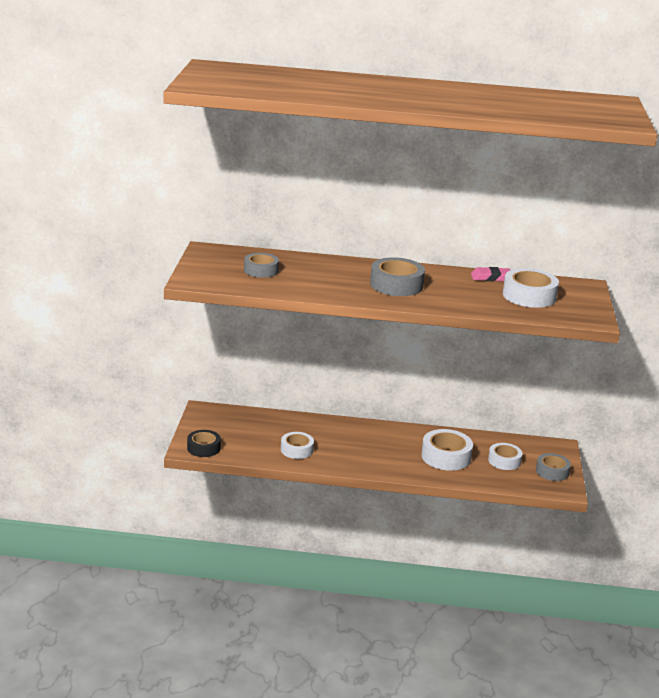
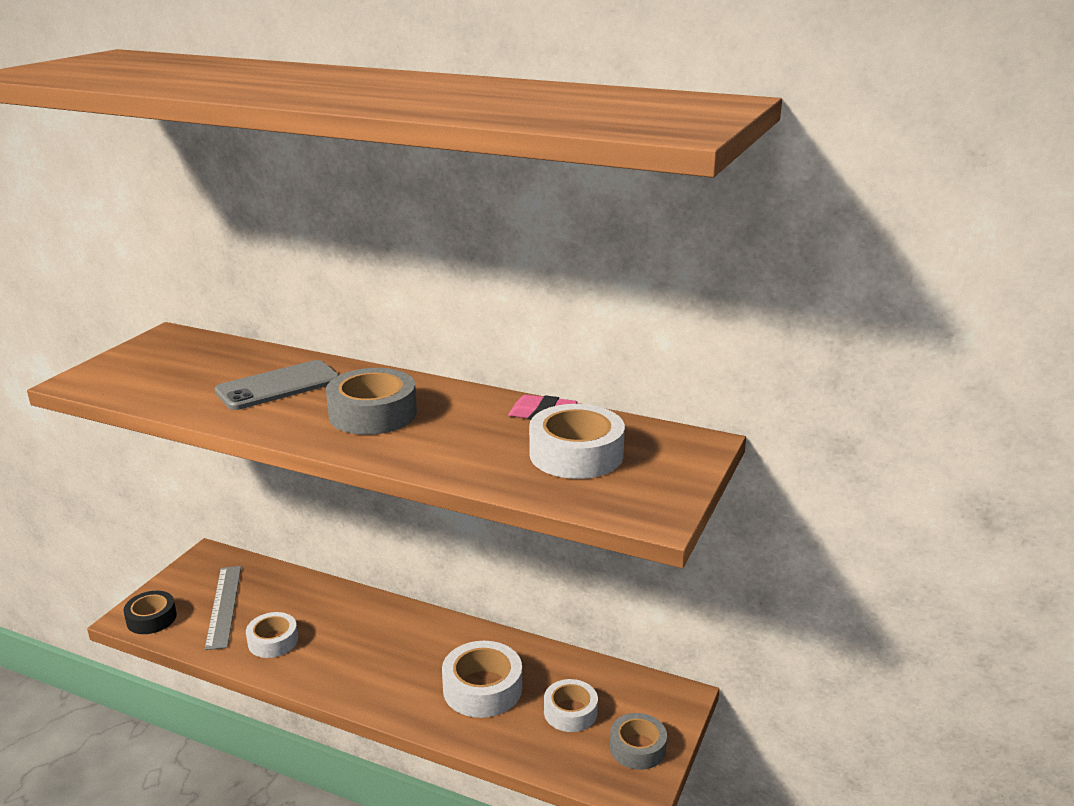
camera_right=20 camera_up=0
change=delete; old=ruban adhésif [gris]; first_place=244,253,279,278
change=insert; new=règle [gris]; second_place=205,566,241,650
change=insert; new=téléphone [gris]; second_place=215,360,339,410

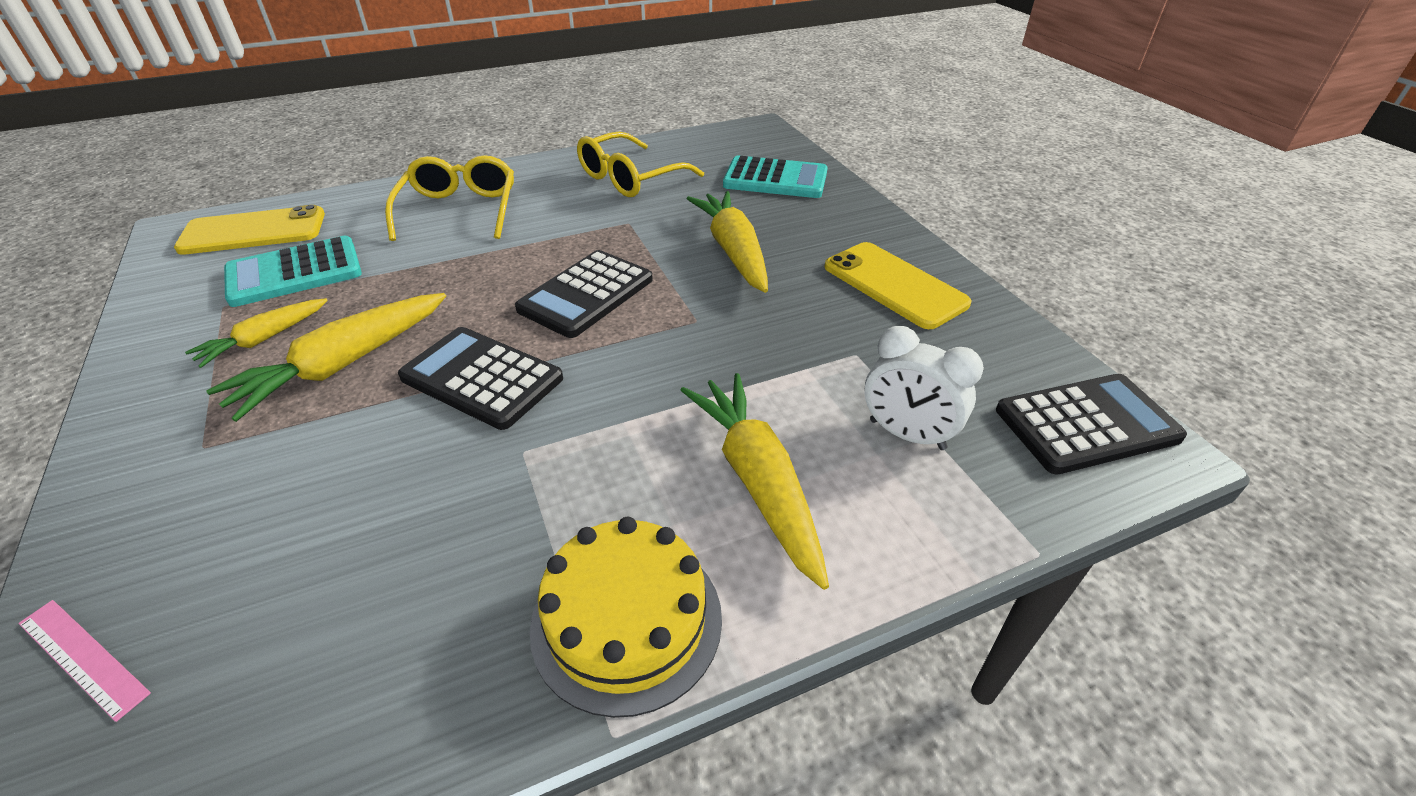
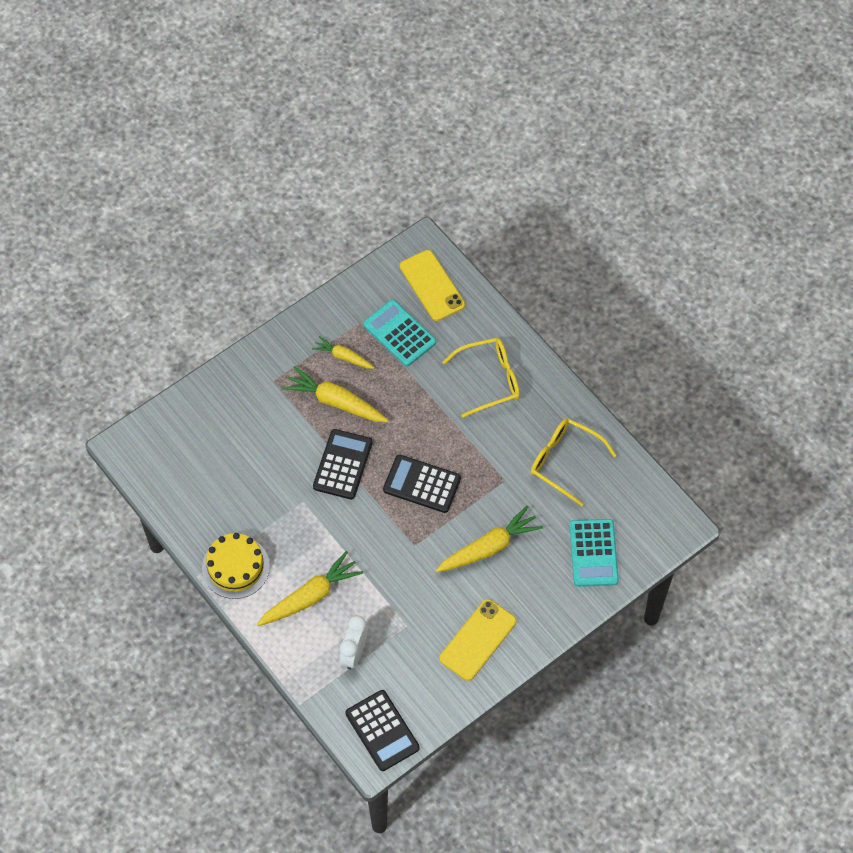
camera_right=75 camera_up=20
change=delete; old=règle [rose]; first_place=18,600,151,722

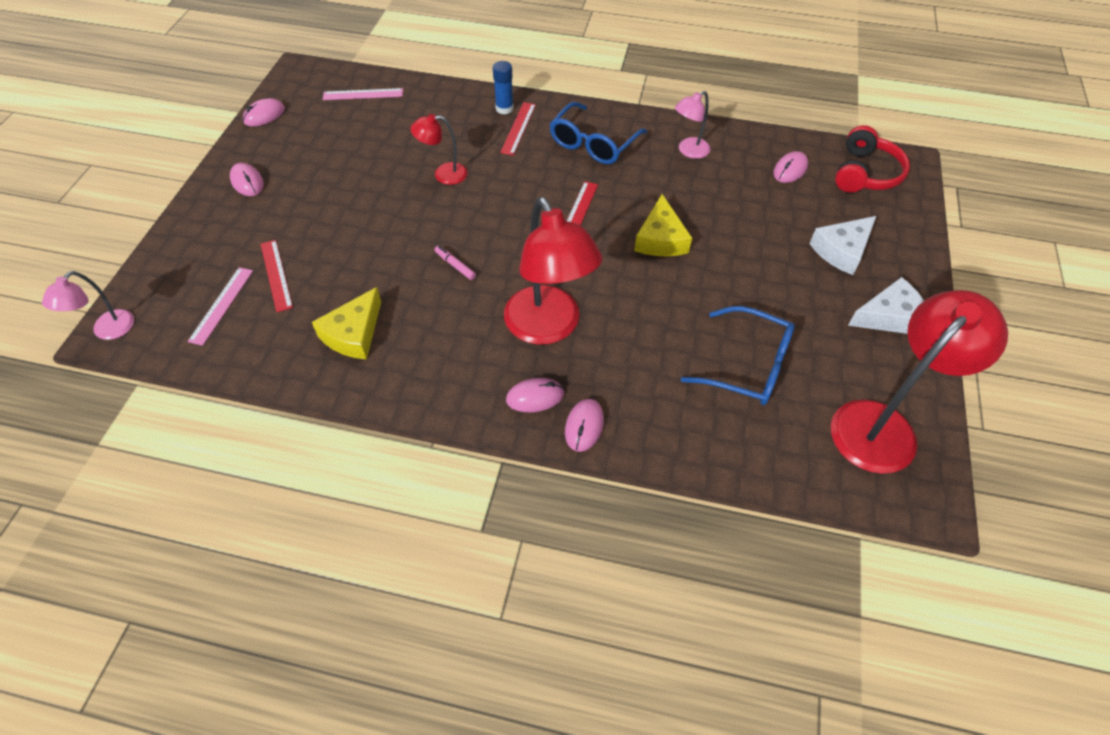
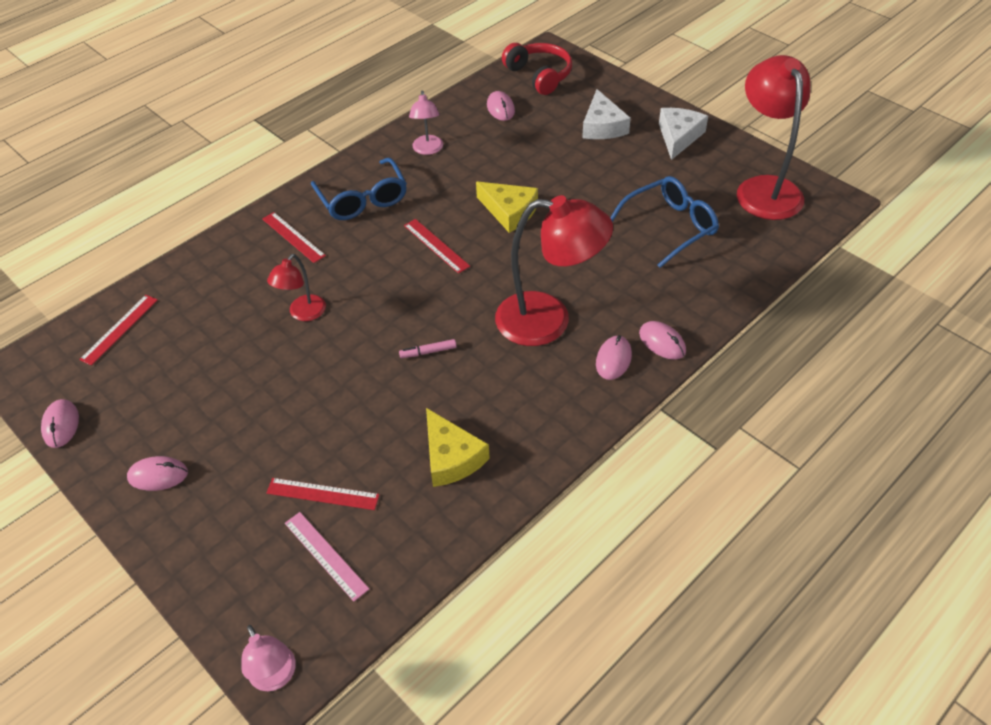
camera_right=-55 camera_up=-5
change=recolor; old=règle [rose]; new=règle [rouge]; first_place=323,88,403,100; second_place=79,295,158,366
change=delete; old=bâton de colle [bleu]; first_place=493,61,514,115

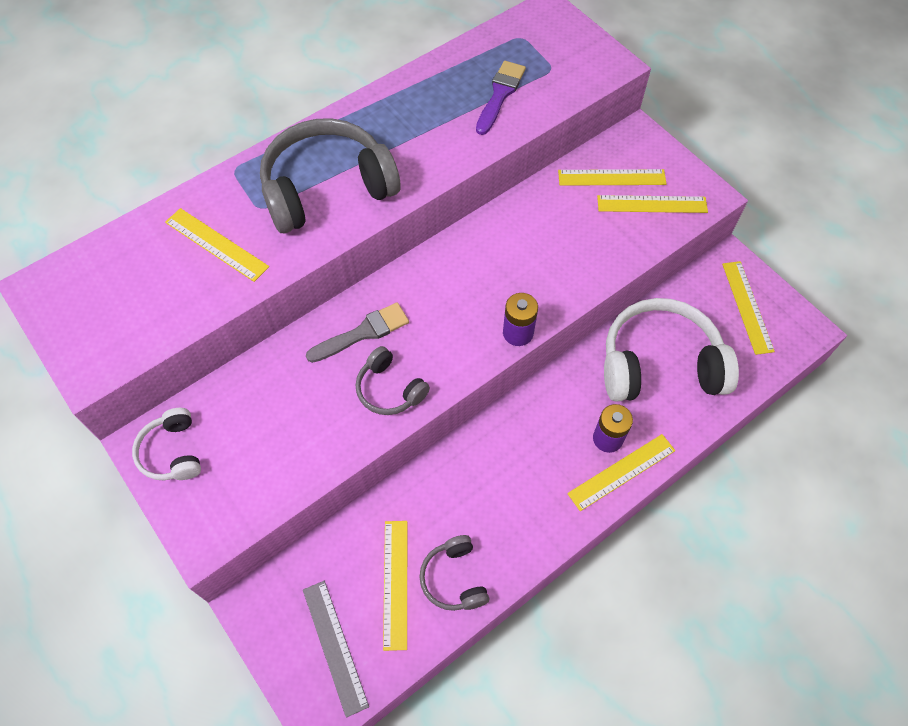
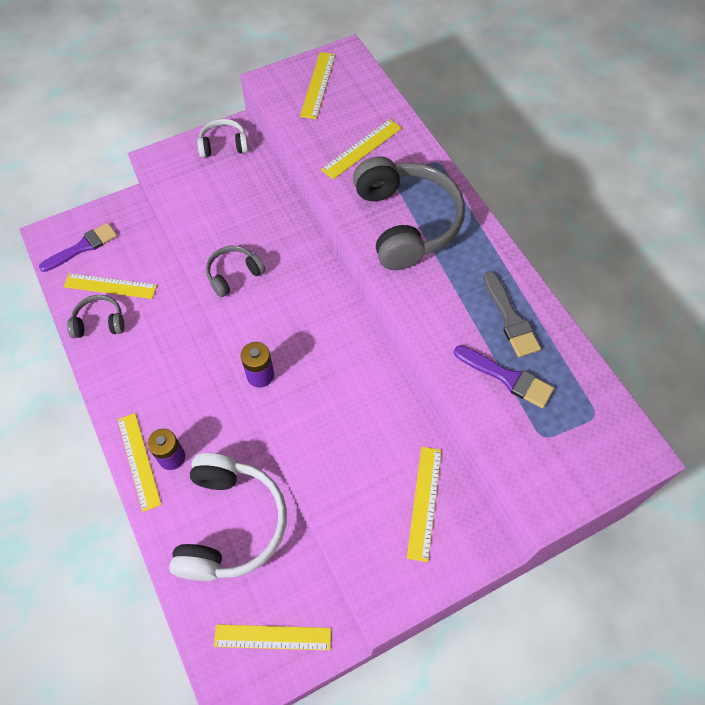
camera_right=100 camera_up=0
change=replace; old=règle [gris]; new=pinceau [violet]; first_place=303,581,369,718; second_place=39,223,117,272
change=move; old=pinceau [gris]; first_place=306,303,409,363; second_place=484,271,541,357
change=move; old=règle [jaune]; first_place=597,195,708,213; second_place=300,52,336,119

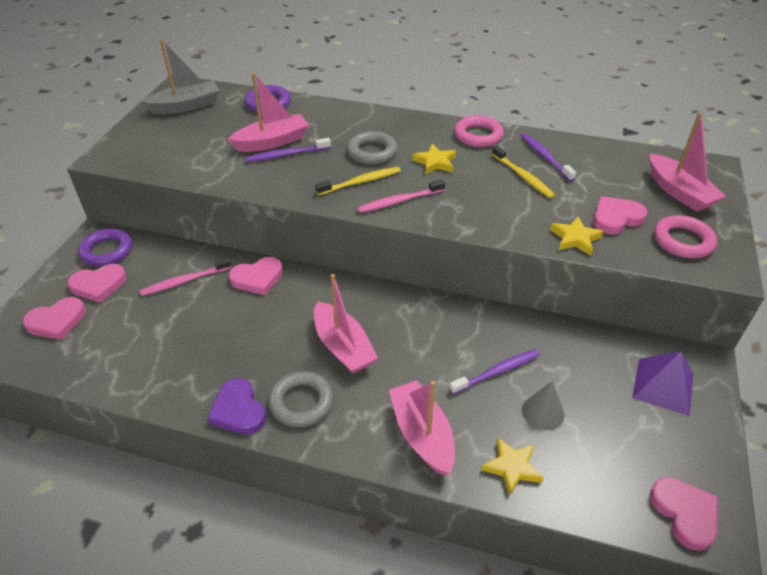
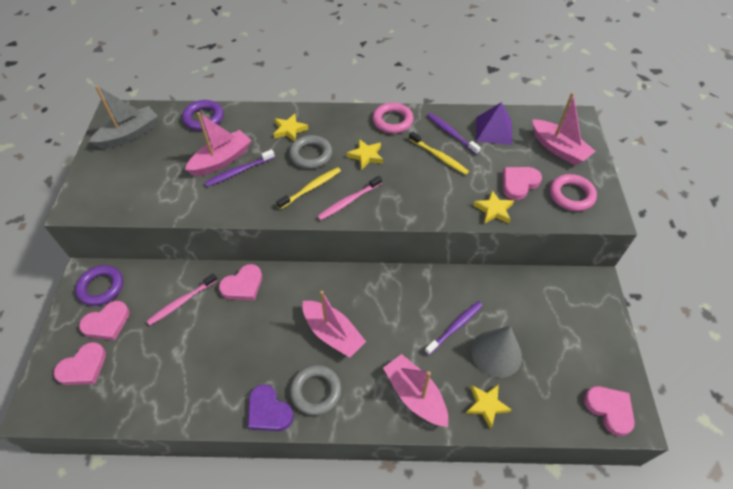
camera_right=-15 camera_up=10
change=resize; old=cône [gris]; first_place=522,381,564,431; second_place=471,326,522,378; factor=1.59
change=move; old=pyramide [violet]; first_place=632,351,693,416; second_place=476,102,512,145
change=insert; new=étoile [jaune]; second_place=273,114,308,141

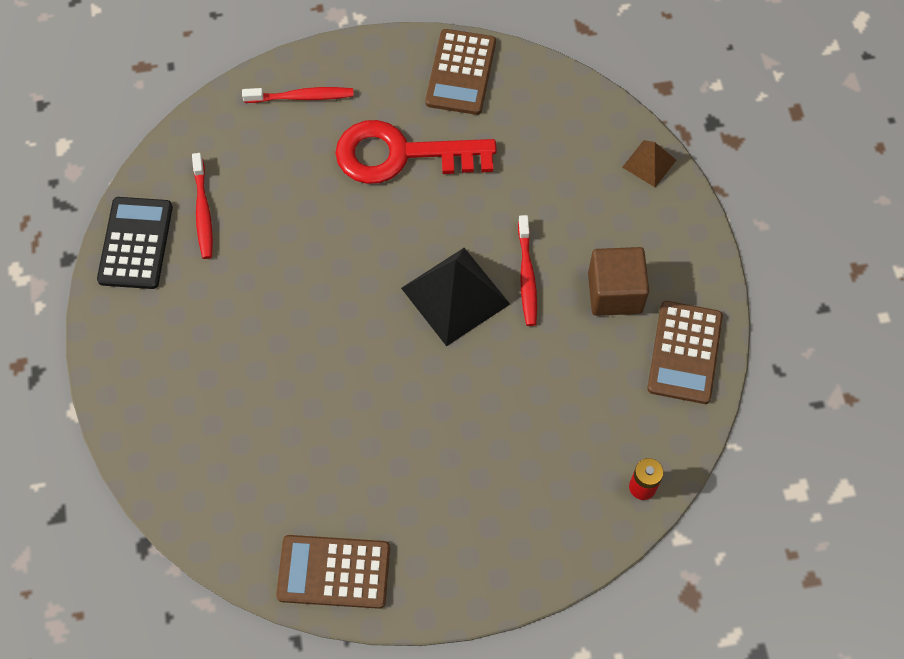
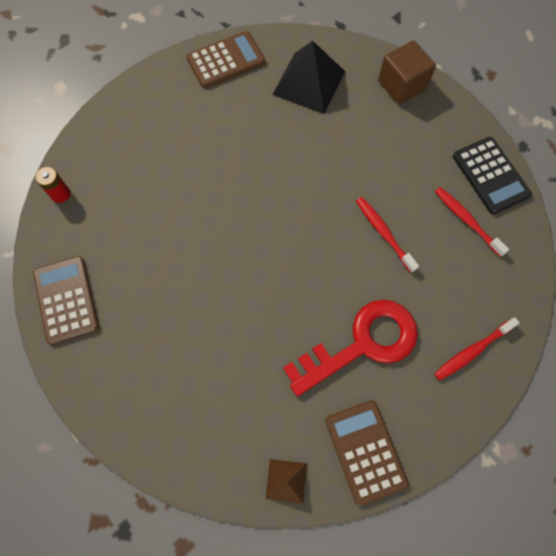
camera_right=150 camera_up=5
change=move; old=pyramide [noir]; first_place=401,248,510,346; second_place=272,41,345,114
change=move; old=brosse à dents [rouge]; first_place=518,215,537,326; second_place=356,197,419,273
change=move; old=cube [marron]; first_place=588,247,649,316; second_place=378,40,436,105
change=move; old=pyramide [marron]; first_place=622,140,676,187; second_place=266,459,307,504

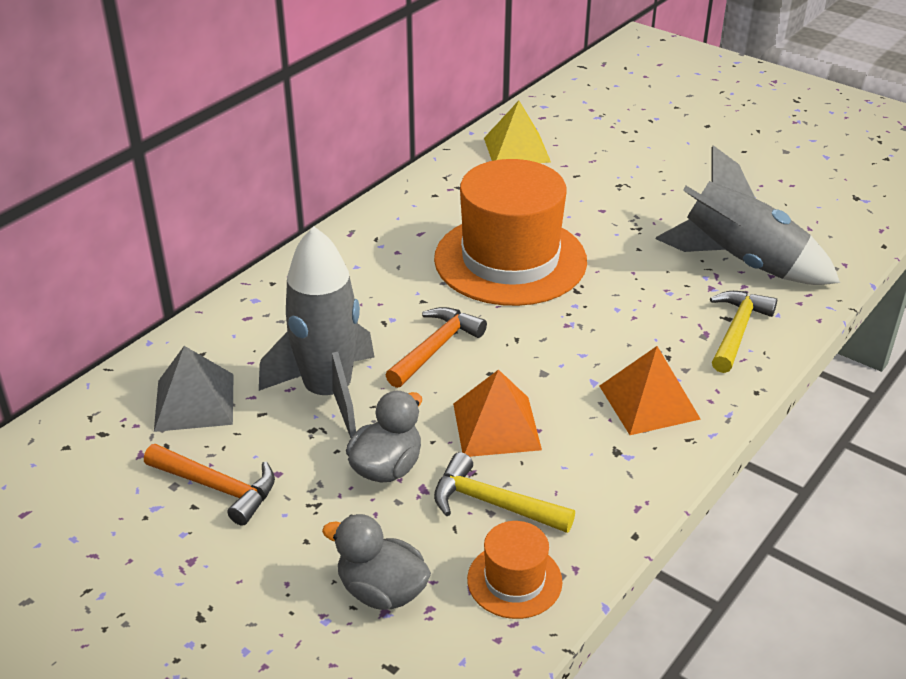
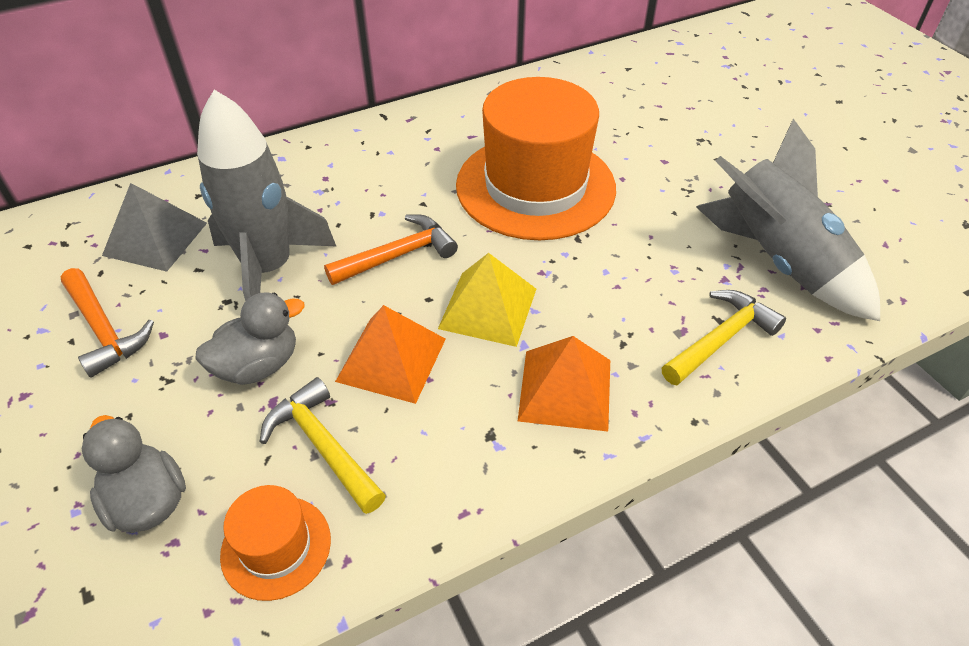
camera_right=25 camera_up=10
change=move; old=pyramide [jaune]; first_place=484,101,551,163; second_place=438,253,536,347

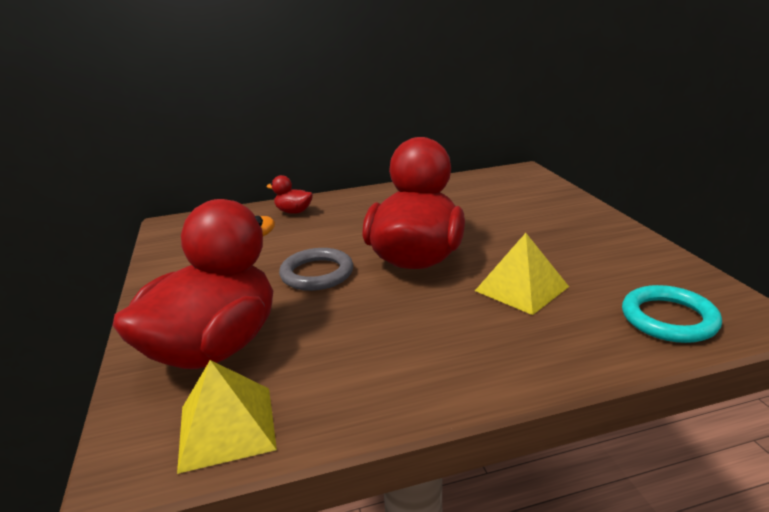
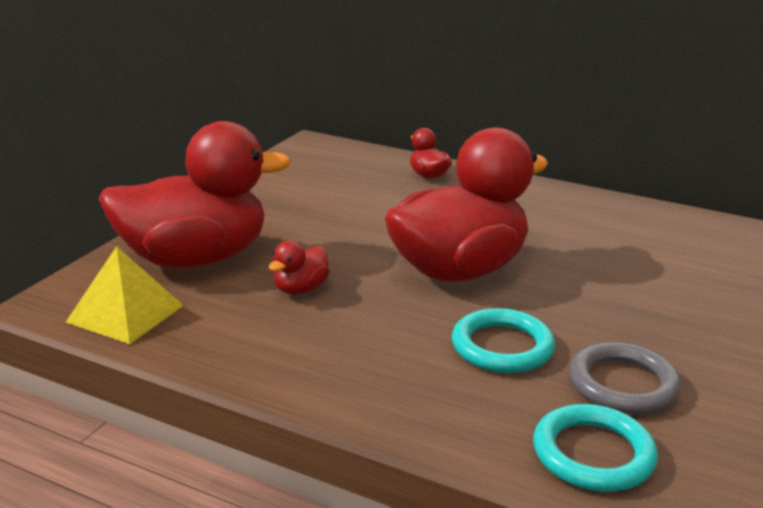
camera_right=40 camera_up=0
change=move; old=anneau [gris]; first_place=279,248,353,291; second_place=569,342,681,414
change=replace; old=pyramide [jaune]; new=anneau [turquoise]; first_place=475,233,569,315; second_place=452,308,555,373
change=insert; new=canard [rouge]; second_place=269,240,330,294

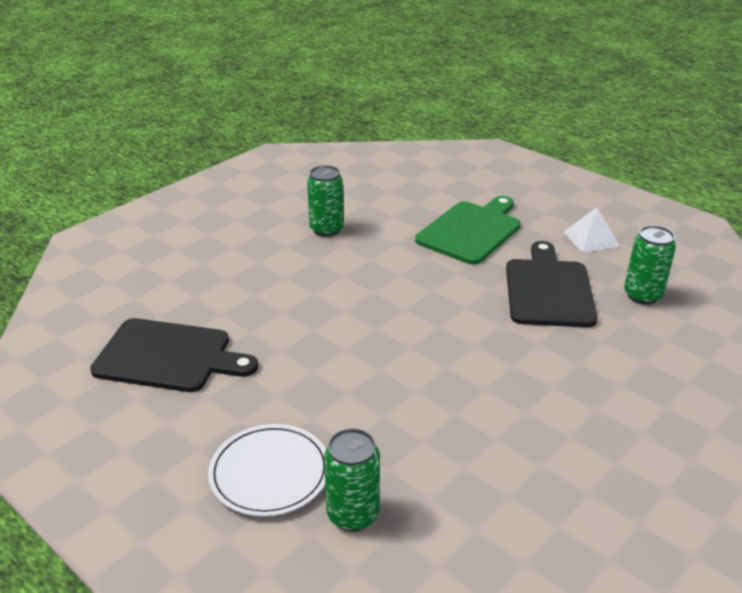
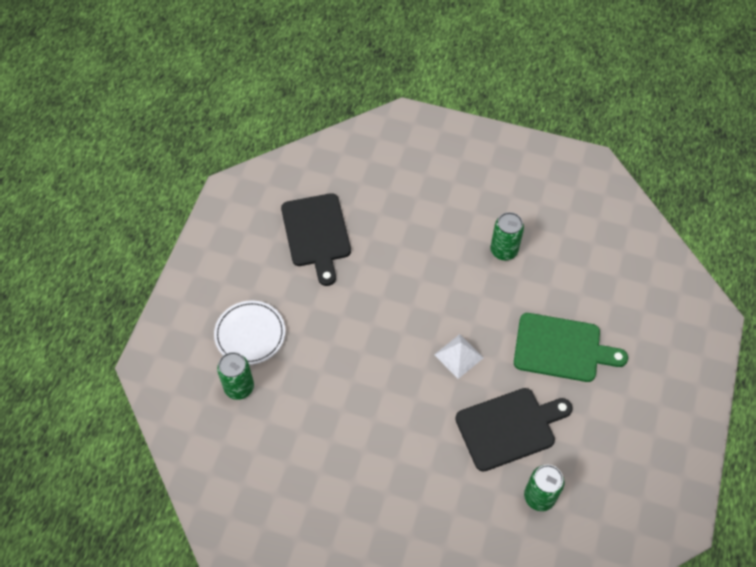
camera_right=65 camera_up=25
change=move; old=pyramide [blanc]; first_place=563,208,620,253; second_place=434,334,483,379

